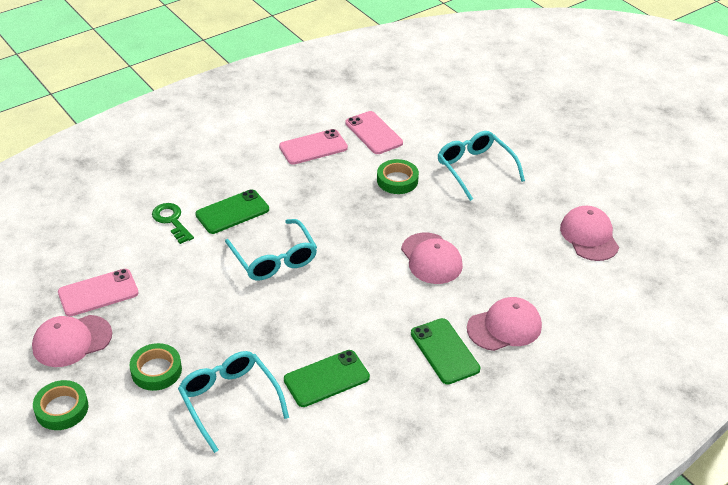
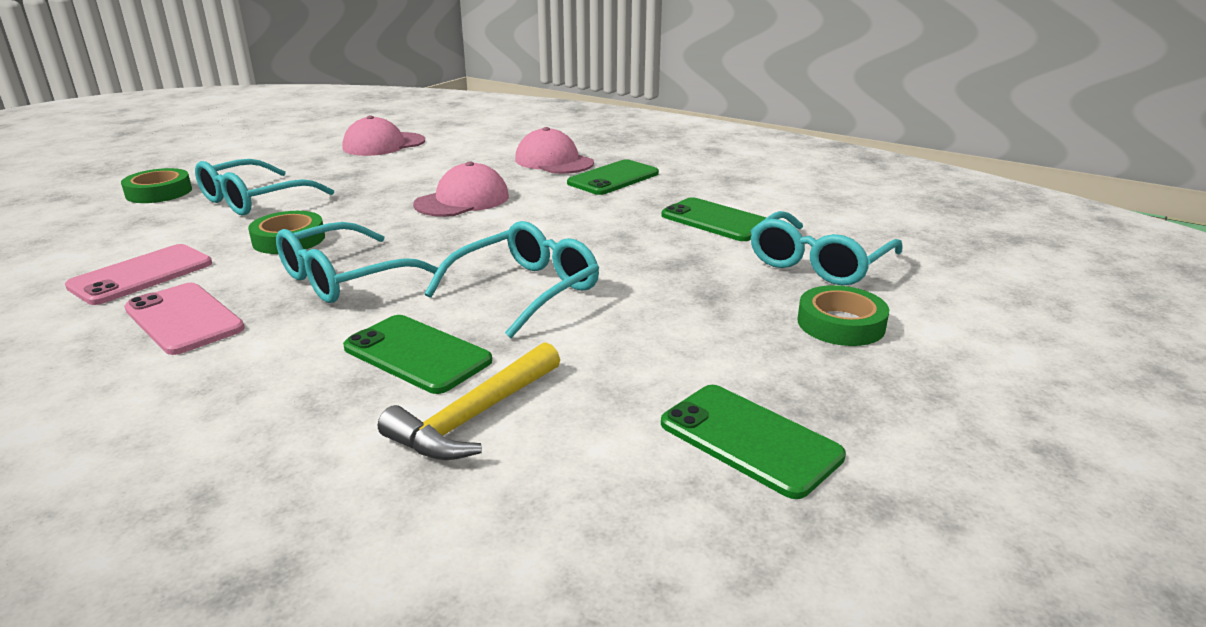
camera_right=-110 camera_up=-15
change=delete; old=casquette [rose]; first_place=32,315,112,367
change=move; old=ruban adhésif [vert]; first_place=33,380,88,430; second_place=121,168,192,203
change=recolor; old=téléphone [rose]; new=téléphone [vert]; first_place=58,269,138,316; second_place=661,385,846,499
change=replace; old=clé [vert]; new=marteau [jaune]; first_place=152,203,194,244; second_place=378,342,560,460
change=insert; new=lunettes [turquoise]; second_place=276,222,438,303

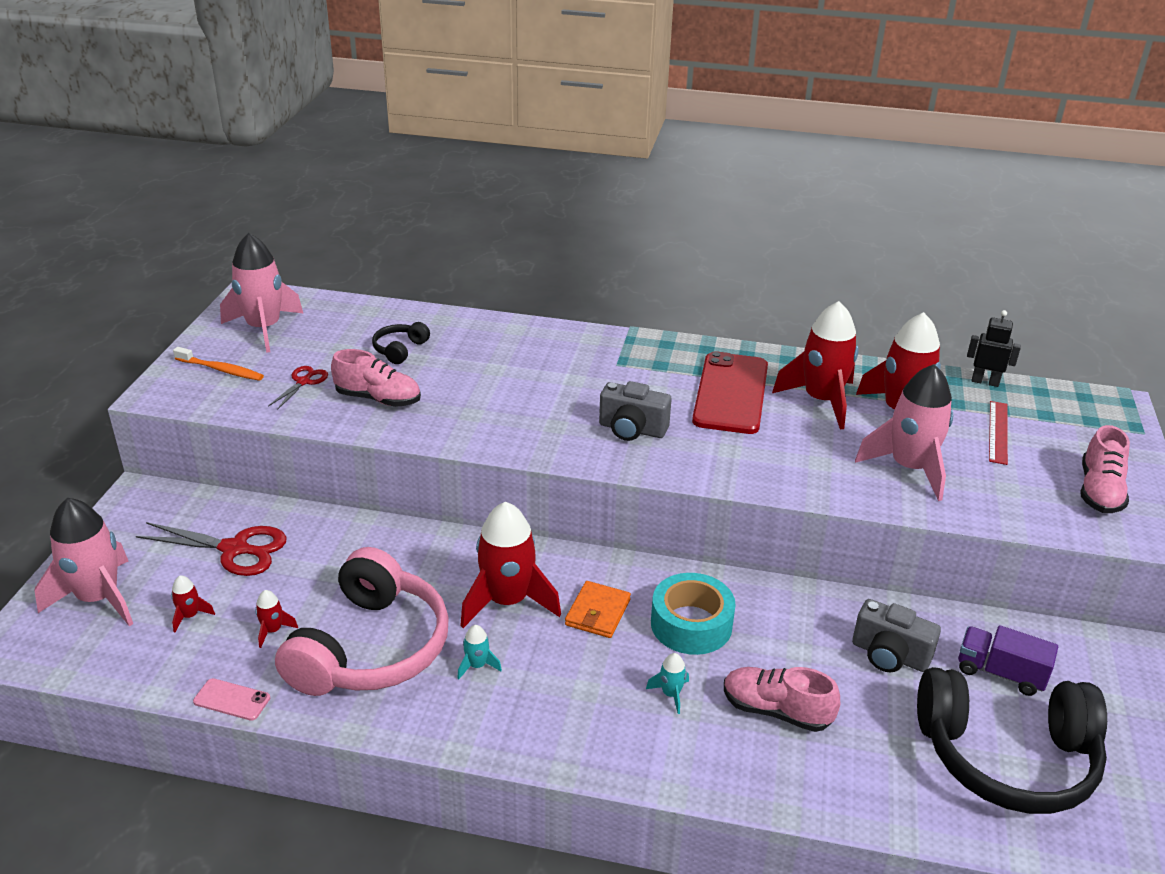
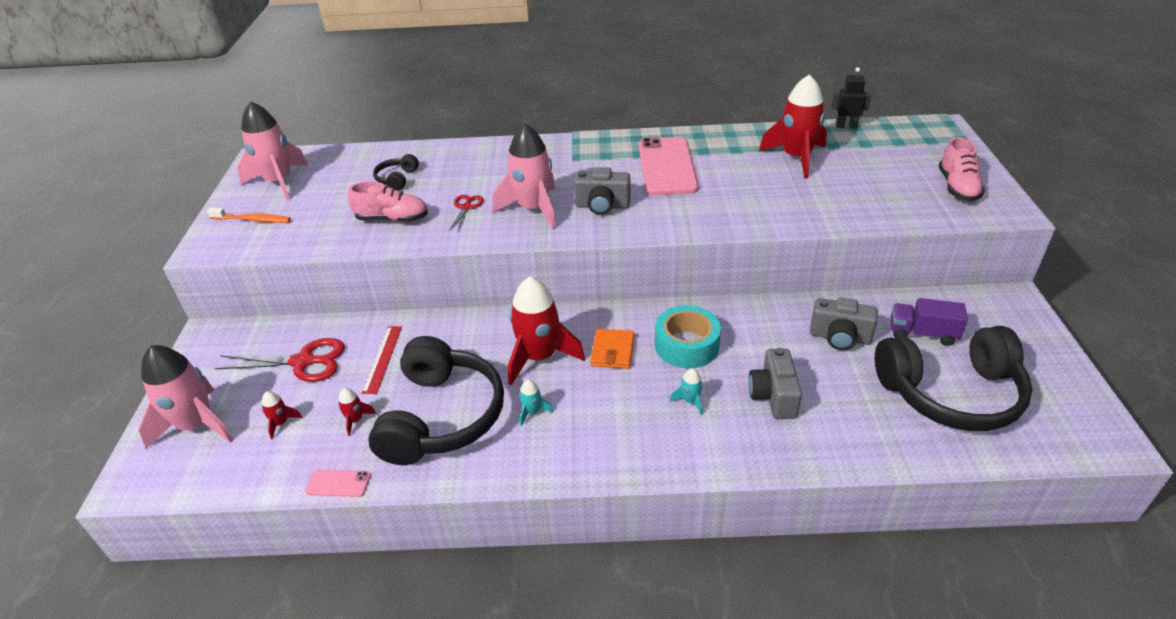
camera_right=-10 camera_up=5
change=move; old=ciseaux [rouge]; first_place=268,366,328,410; second_place=449,195,484,231
change=recolor; old=casque audio [rose]; new=casque audio [noir]; first_place=275,547,449,696; second_place=368,336,504,465
change=recolor; old=téléphone [rouge]; new=téléphone [rose]; first_place=692,351,768,434; second_place=639,137,698,195
change=replace; old=chaussure [rose]; new=appareil photo [gris]; first_place=724,667,840,732; second_place=748,348,802,419
change=delete; old=fusée [rouge]; first_place=772,301,859,430
change=move; old=fusée [rose]; first_place=855,364,953,501; second_place=493,124,556,229
change=move; old=règle [rouge]; first_place=989,401,1008,465; second_place=362,326,402,394

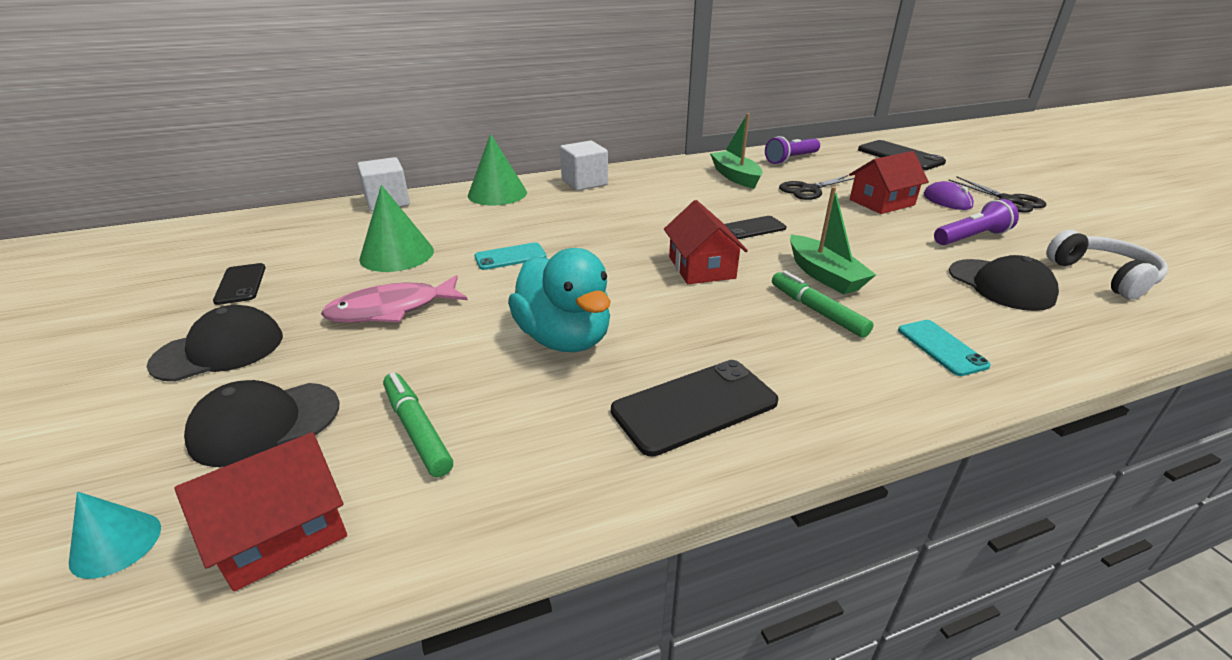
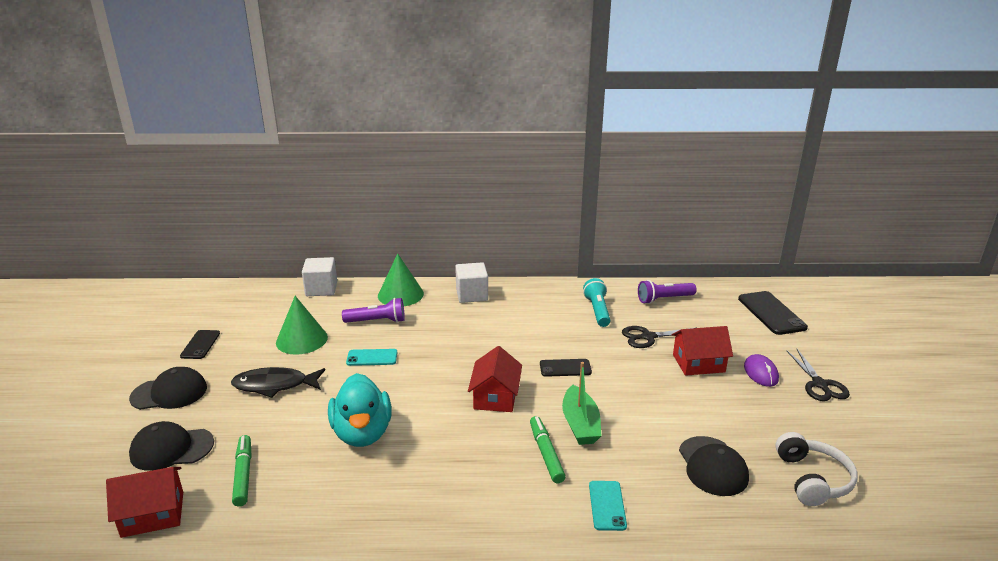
camera_right=20 camera_up=-5
change=delete; old=cône [turquoise]; first_place=69,492,161,579
change=recolor; old=poisson [rose]; new=poisson [noir]; first_place=321,275,468,323; second_place=231,367,325,398
change=delete; old=téléphone [noir]; first_place=611,360,778,457
change=replace; old=bateau [vert]; new=lampe de poche [turquoise]; first_place=710,113,763,188; second_place=583,278,610,327
change=move; old=lampe de poche [violet]; first_place=934,199,1019,245; second_place=342,298,405,323

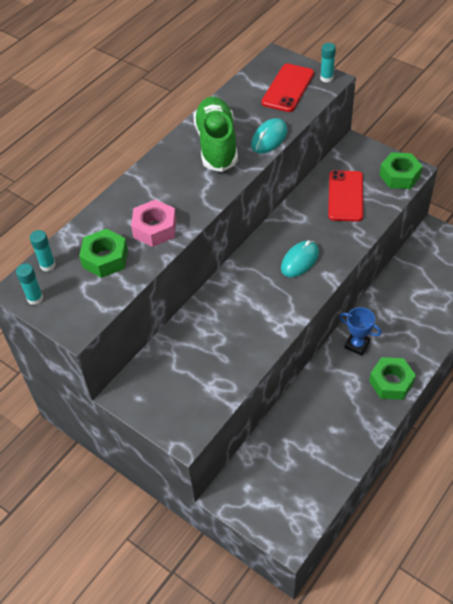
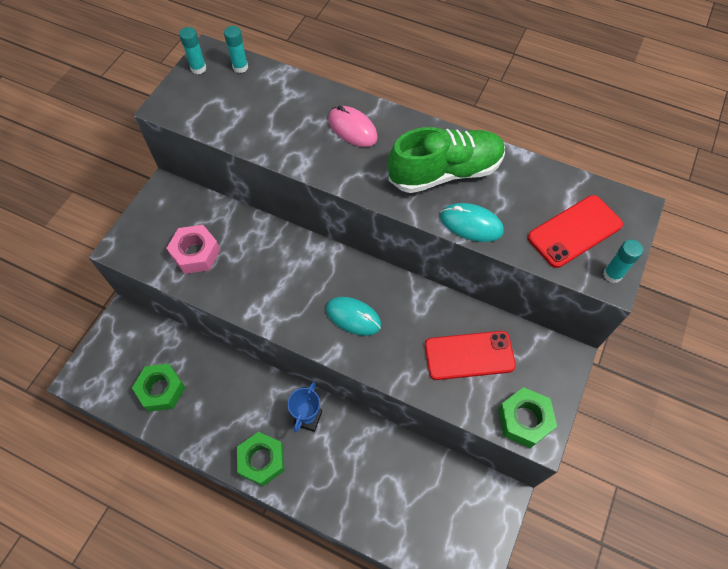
camera_right=75 camera_up=10
change=move; old=écrou [vert]; first_place=79,229,128,278; second_place=132,364,185,412
change=move; old=écrou [rose]; first_place=131,200,176,247; second_place=166,225,220,274
change=rotate; old=téléphone [rouge]; first_place=261,64,314,112; second_place=528,195,623,268; degrees=-45
change=insert; new=souris [rose]; second_place=328,105,378,147

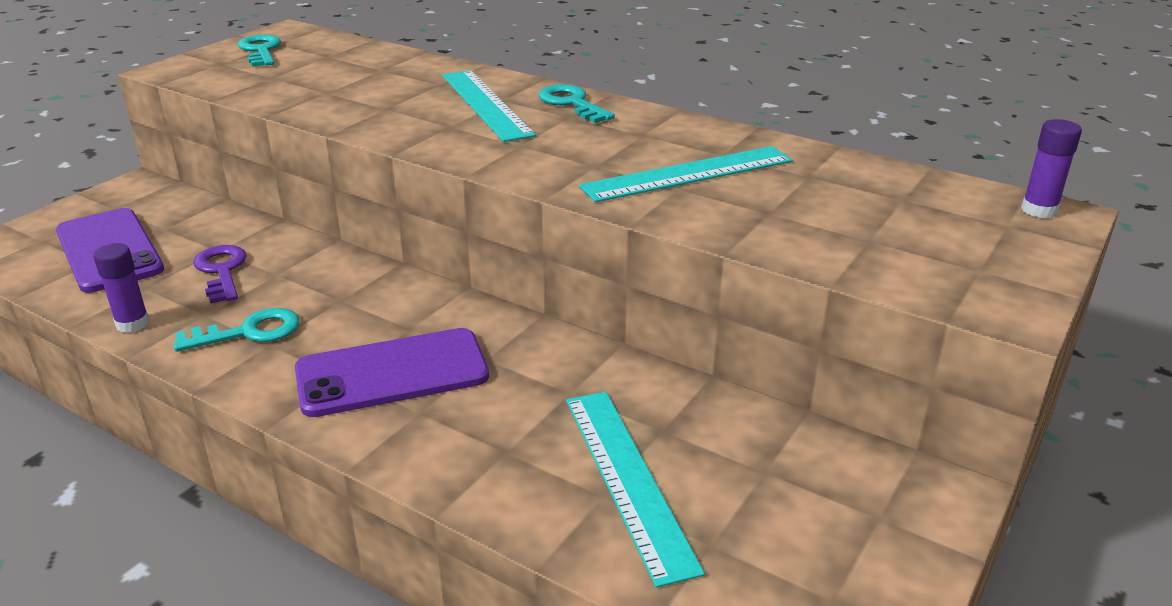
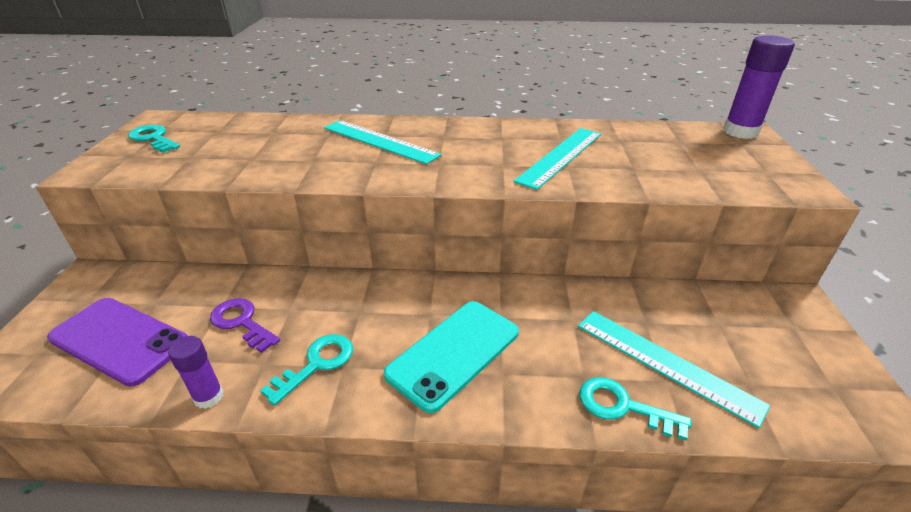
camera_right=-30 camera_up=5
change=recolor; old=téléphone [violet]; new=téléphone [turquoise]; first_place=295,328,489,417; second_place=384,301,519,413
change=move; old=clé [turquoise]; first_place=539,84,615,123; second_place=580,377,691,440
change=resize; old=bâton de colle [violet]; first_place=1021,119,1082,218; second_place=723,35,795,139; factor=1.73

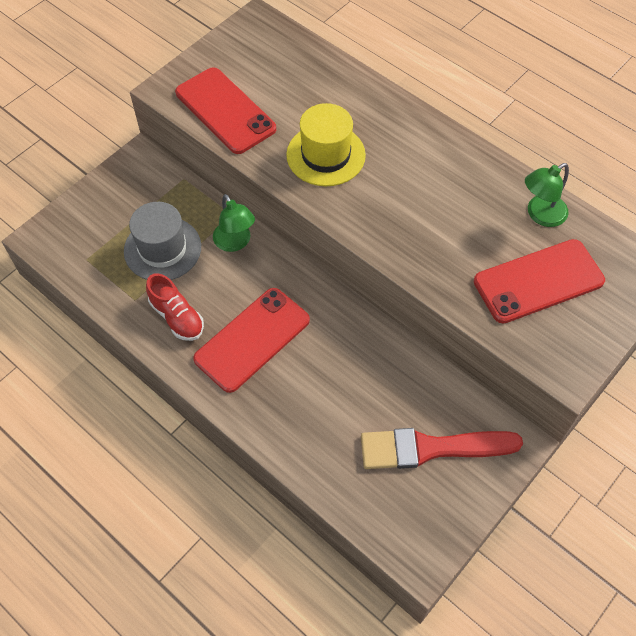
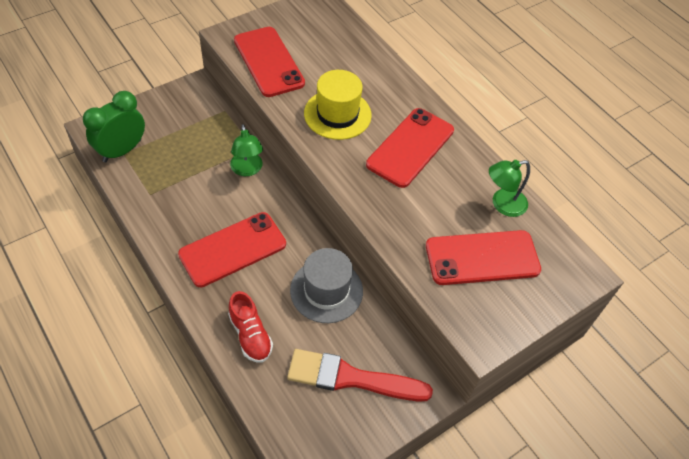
camera_right=10 camera_up=-5
change=move; old=chapeau [gris]; first_place=124,202,201,280; second_place=290,248,363,323
change=move; old=chaussure [rouge]; first_place=146,273,204,341; second_place=228,291,273,363
change=insert; new=réveil [vert]; second_place=83,91,145,162
change=insert; new=téléphone [rouge]; second_place=366,108,454,188

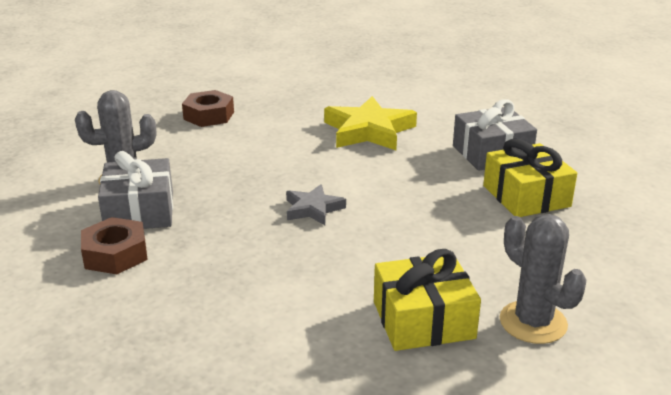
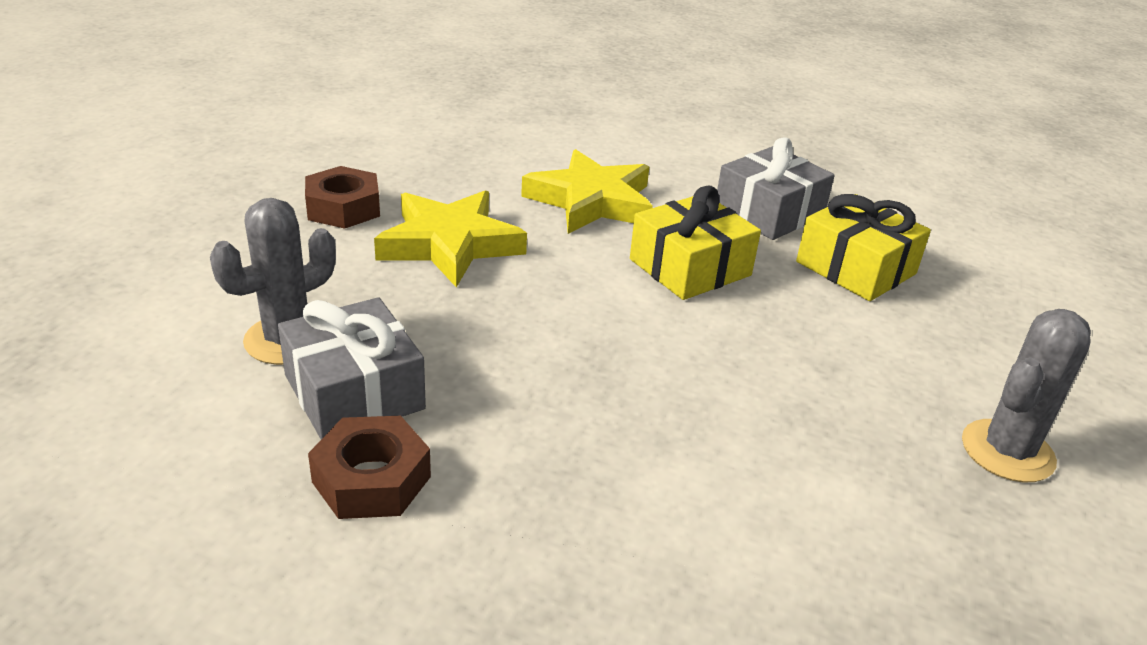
camera_right=-25 camera_up=5
change=delete; old=étoile [gris]; first_place=286,184,346,225
change=move; old=cadeau [jaune]; first_place=374,249,481,351; second_place=630,186,761,300
change=rotate; old=cactus [gris]; first_place=500,214,586,344; second_place=962,309,1091,482; degrees=-75
change=insert; new=étoile [jaune]; second_place=374,190,527,287

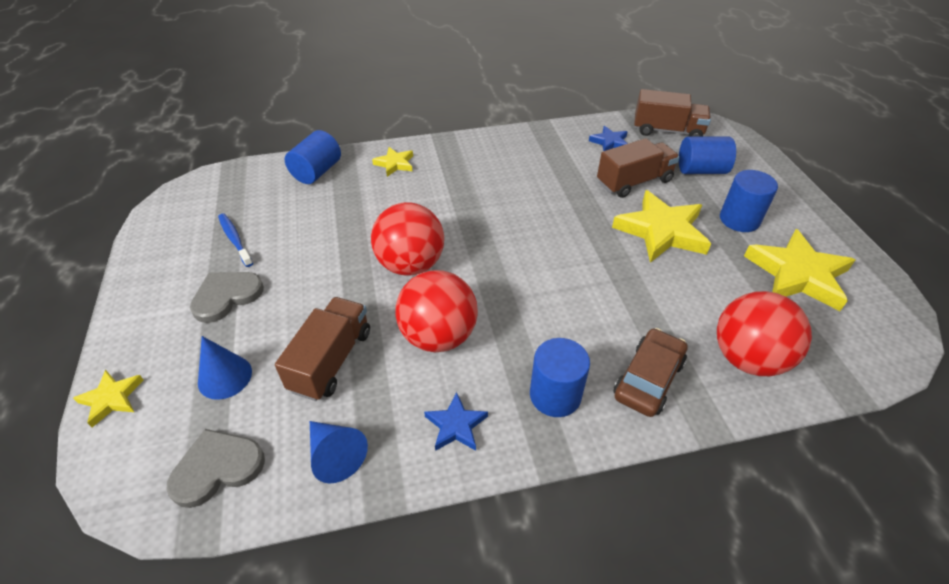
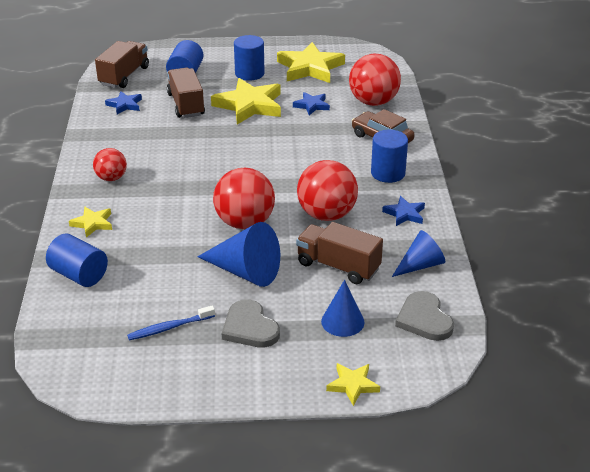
camera_right=-80 camera_up=-10
change=insert; new=balle [rouge]; second_place=93,148,127,181
change=insert; new=cône [bleu]; second_place=197,222,280,287
change=insert; new=étoile [bleu]; second_place=293,92,330,115

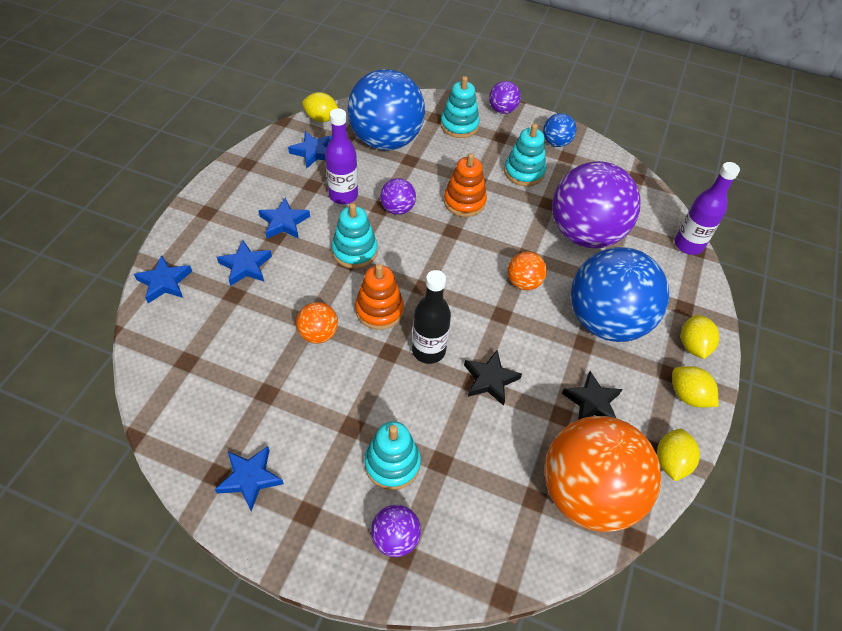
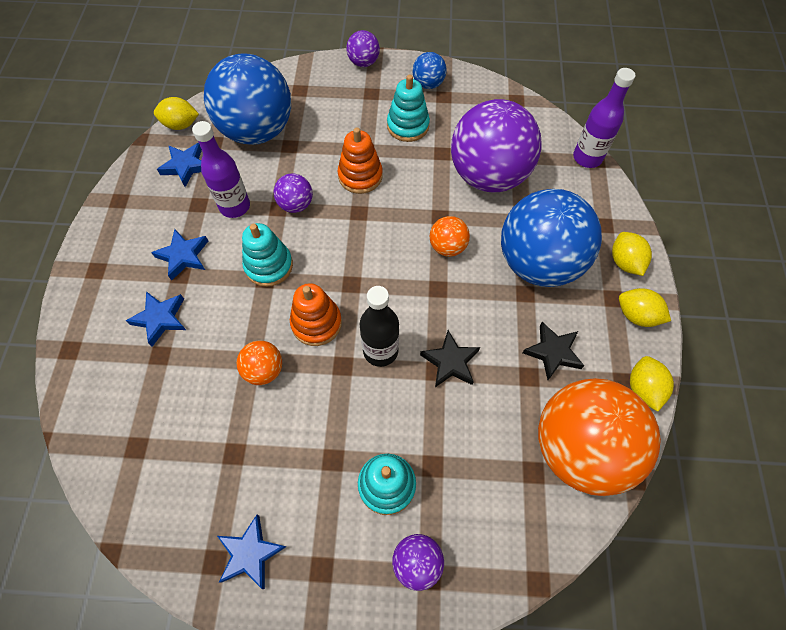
camera_right=-15 camera_up=10
change=delete; old=étoile [bleu]; first_place=134,255,192,303
change=delete; old=jouet à empiler [turquoise]; first_place=440,76,480,138

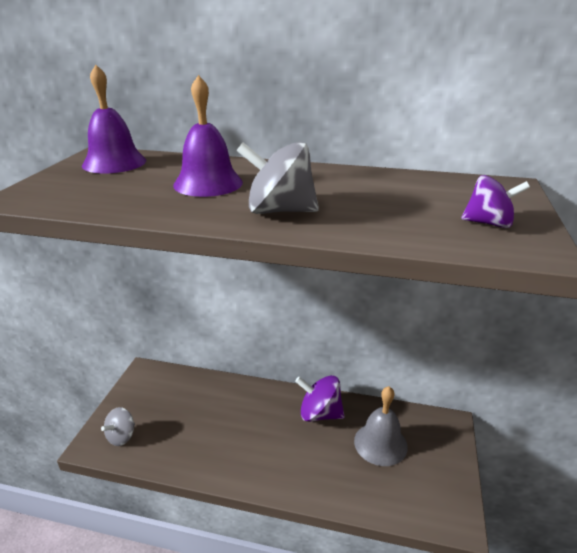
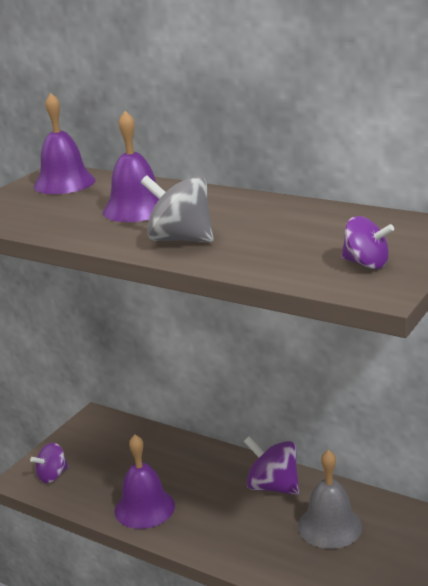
camera_right=20 camera_up=-5
change=recolor; old=toupie [gris]; new=toupie [violet]; first_place=101,407,135,446; second_place=30,443,69,483
change=insert; new=cloche [violet]; second_place=115,435,175,529

